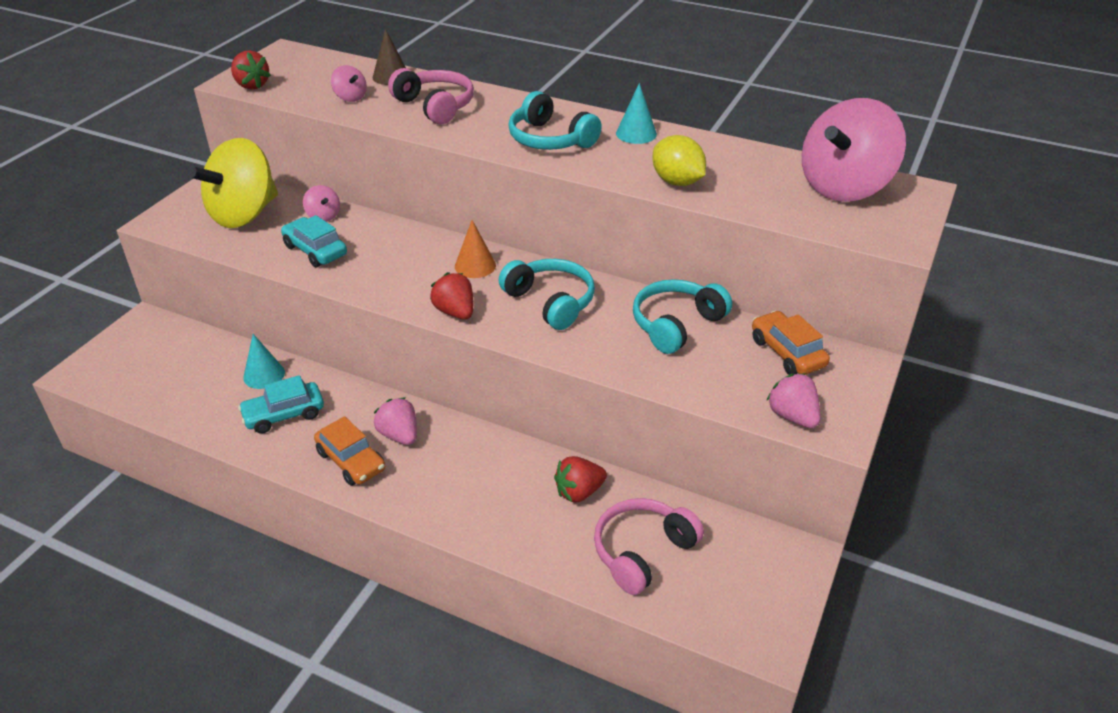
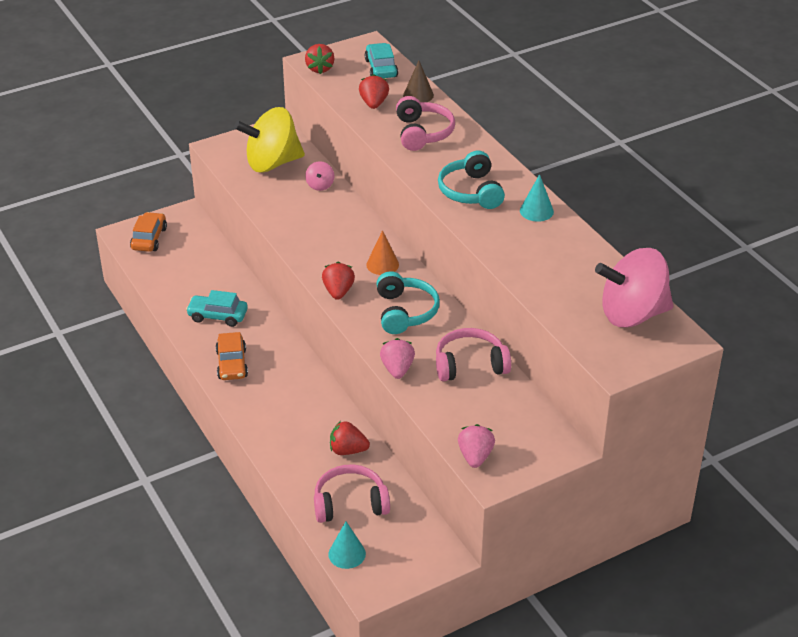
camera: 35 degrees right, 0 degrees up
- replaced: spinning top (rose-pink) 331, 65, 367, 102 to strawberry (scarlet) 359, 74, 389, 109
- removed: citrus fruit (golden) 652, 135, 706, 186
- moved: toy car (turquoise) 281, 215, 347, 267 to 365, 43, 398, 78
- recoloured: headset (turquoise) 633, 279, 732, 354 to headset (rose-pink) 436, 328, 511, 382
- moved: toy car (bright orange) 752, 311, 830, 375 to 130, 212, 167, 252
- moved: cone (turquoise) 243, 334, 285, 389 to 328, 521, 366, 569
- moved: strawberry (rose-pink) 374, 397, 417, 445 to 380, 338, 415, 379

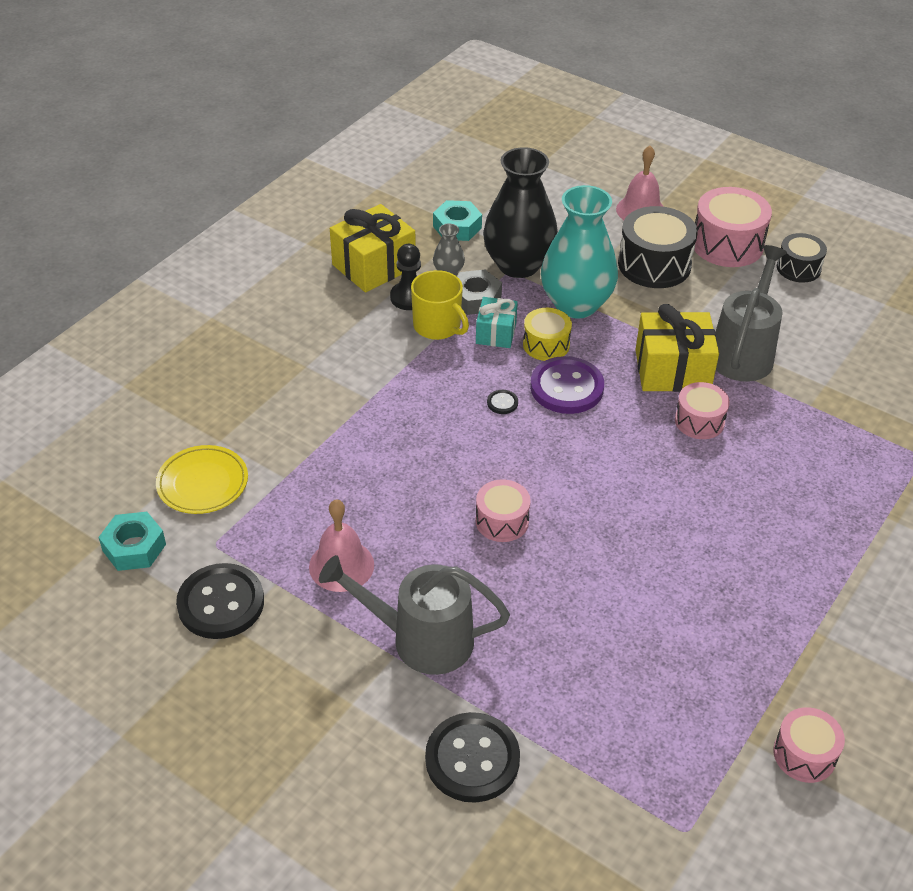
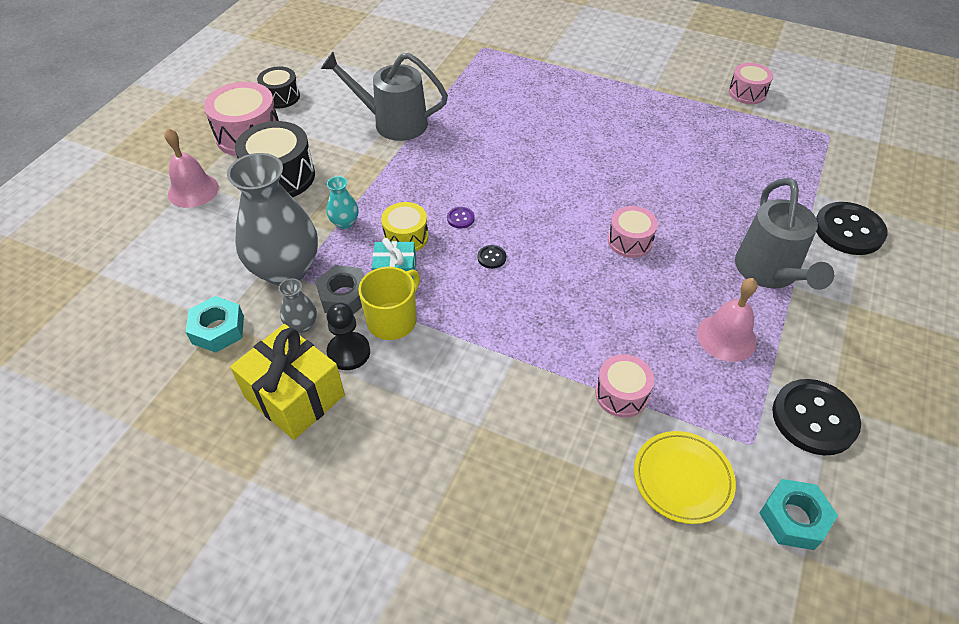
camera: 100 degrees left, 5 degrees up
- recoloured: flower vase (black) 483, 147, 558, 278 to flower vase (grey) 227, 153, 318, 286
- resized: flower vase (turquoise) 541, 185, 618, 319 = 327, 176, 358, 229 x0.43
- removed: present (golden) 635, 304, 719, 392
- resized: shirt button (purple) 530, 356, 604, 414 = 447, 207, 475, 229 x0.42
- moved: snare drum (rose-pink) 675, 382, 730, 439 to 595, 354, 654, 418

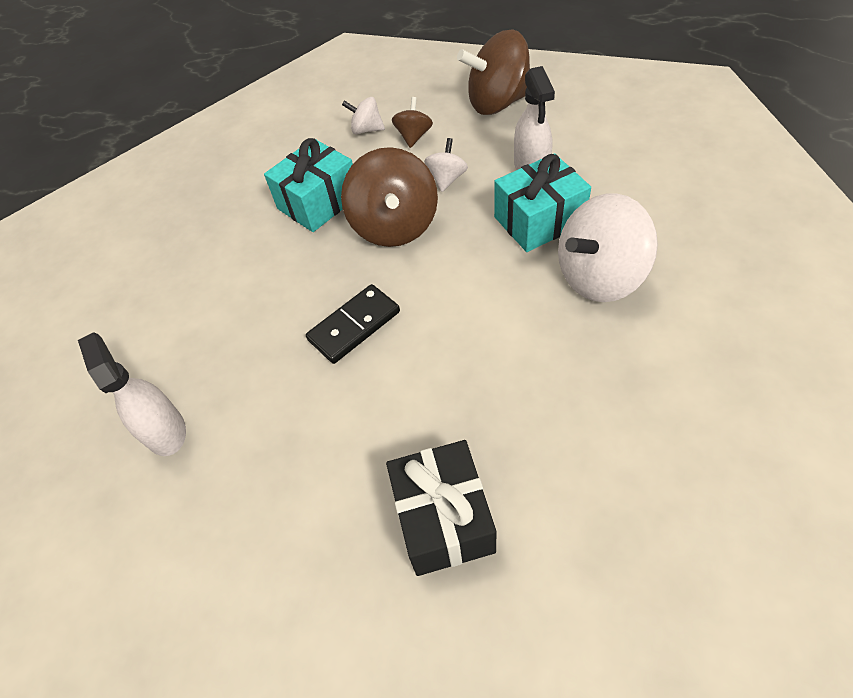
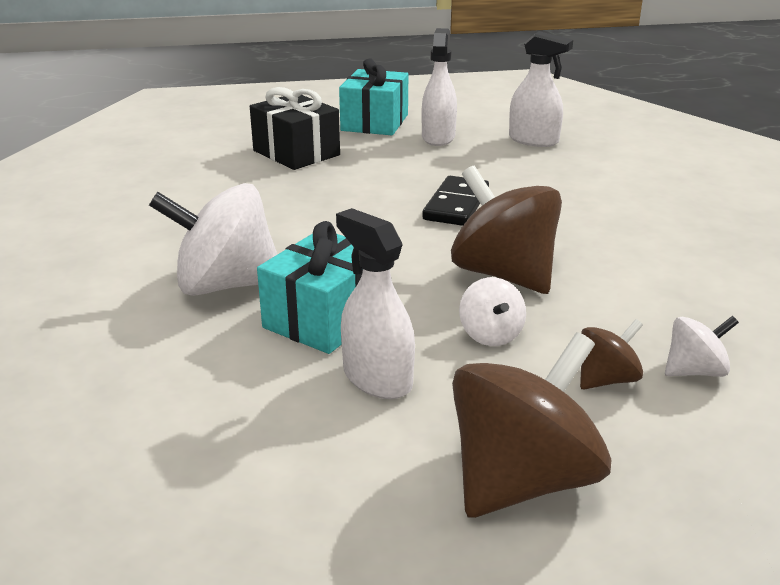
camera: 145 degrees right, 25 degrees down
- turned: spinning top (dark brown) 392, 97, 433, 148 = 580, 319, 643, 390 105 degrees counterclockwise
- moved: present (turquoise) 264, 138, 353, 232 to 339, 58, 408, 135
- turned: spinning top (snow-white) 558, 193, 658, 302 = 149, 183, 278, 296 120 degrees counterclockwise
- added: sprayer (snow-white) 422, 28, 457, 146

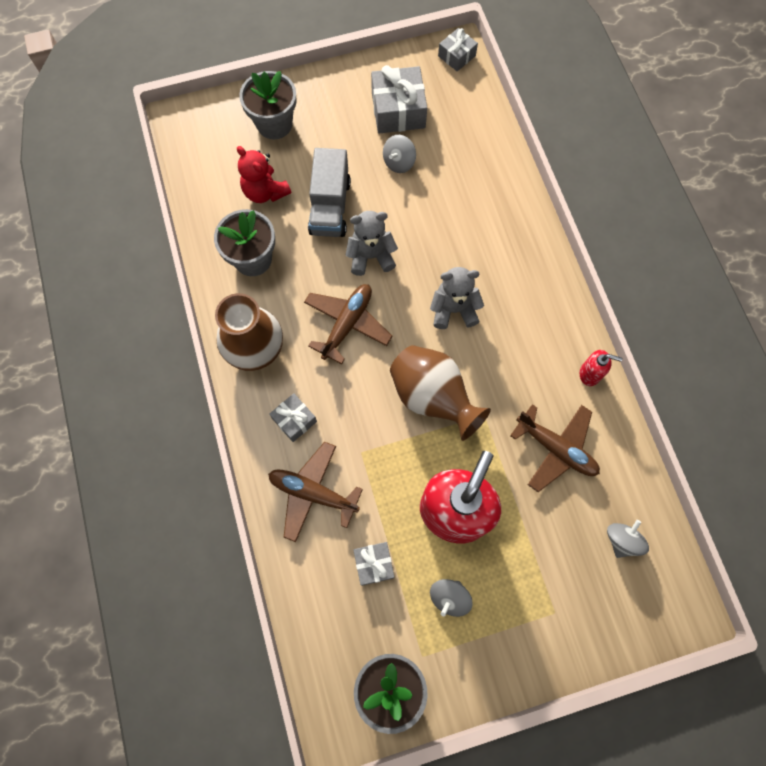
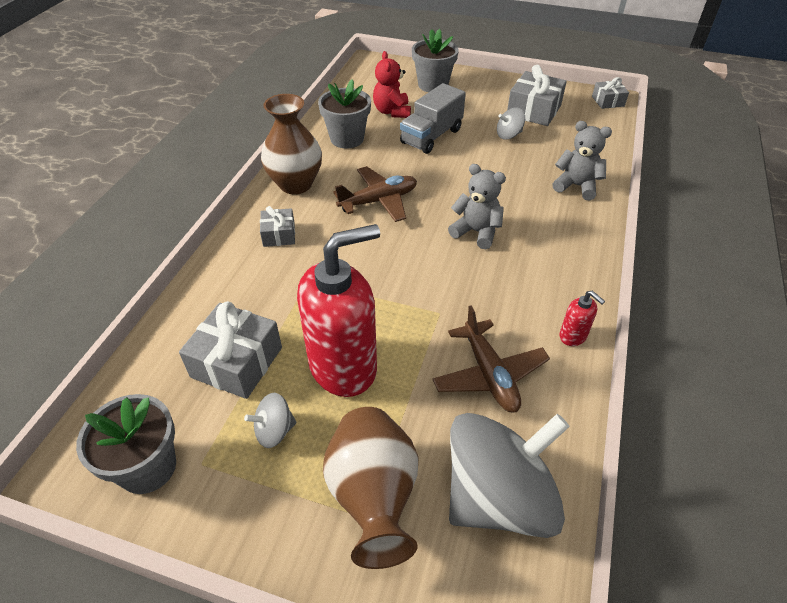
camera: 35 degrees right, 25 degrees down
- moved: teddy bear (grey) 346, 211, 398, 276 to 552, 121, 612, 201
- moved: flower vase (dark brown) 390, 345, 491, 441 to 323, 407, 418, 569
- removed: aeroplane (dark brown) 268, 442, 363, 542
- resized: spinning top (grey) 607, 520, 649, 558 = 449, 413, 570, 538 x2.37
- resized: present (grey) 353, 542, 395, 586 = 179, 301, 282, 399 x1.74

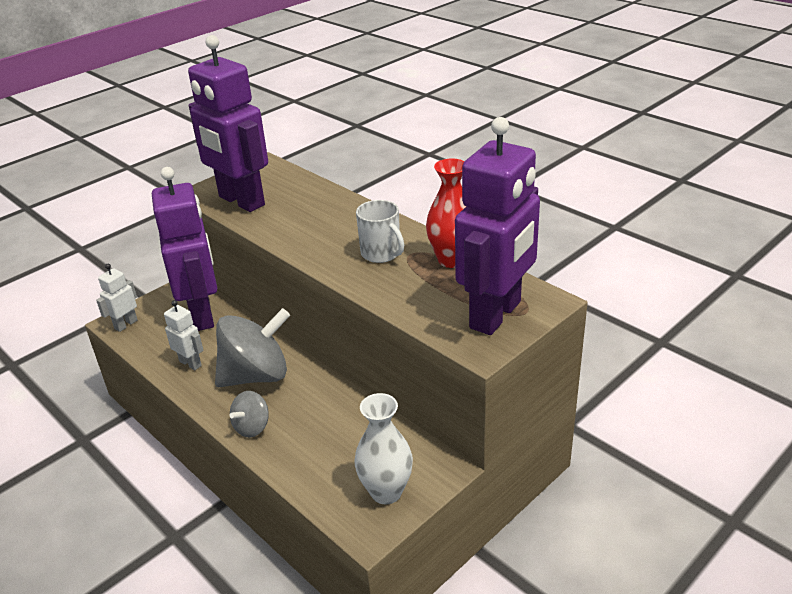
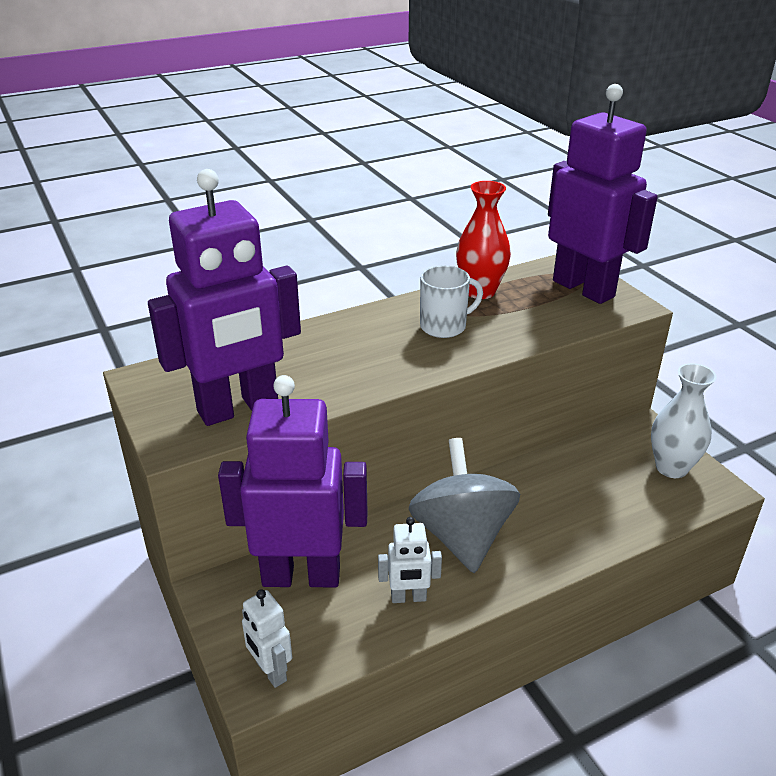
camera: 75 degrees left, 0 degrees up
- turned: robot (snow-white) 164, 300, 204, 370 = 378, 517, 442, 603 150 degrees counterclockwise
- removed: spinning top (grey) 230, 391, 269, 437

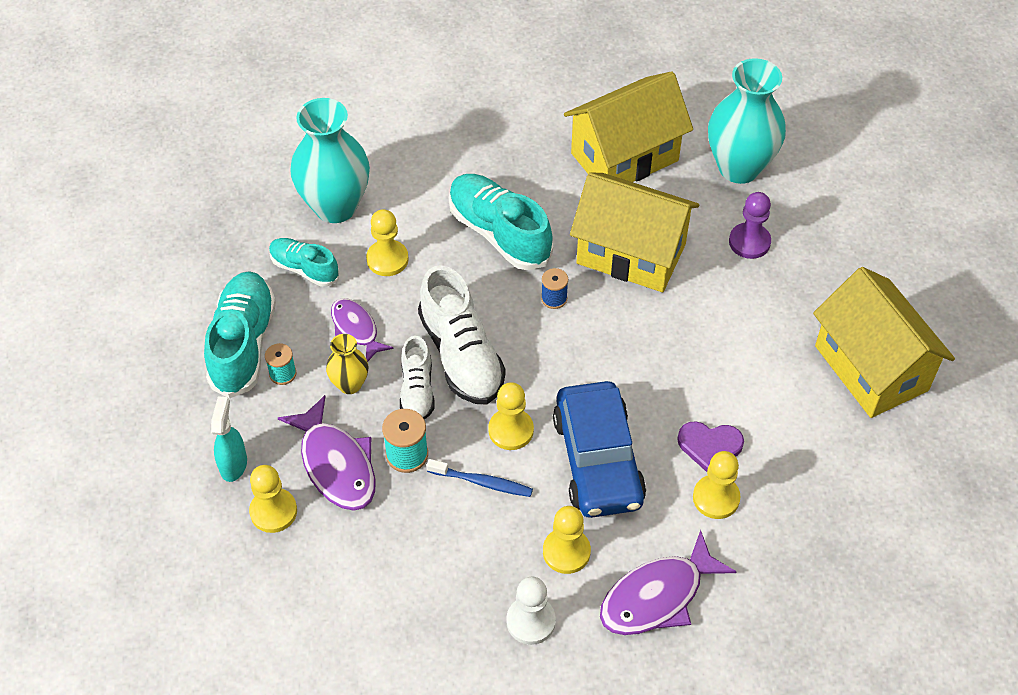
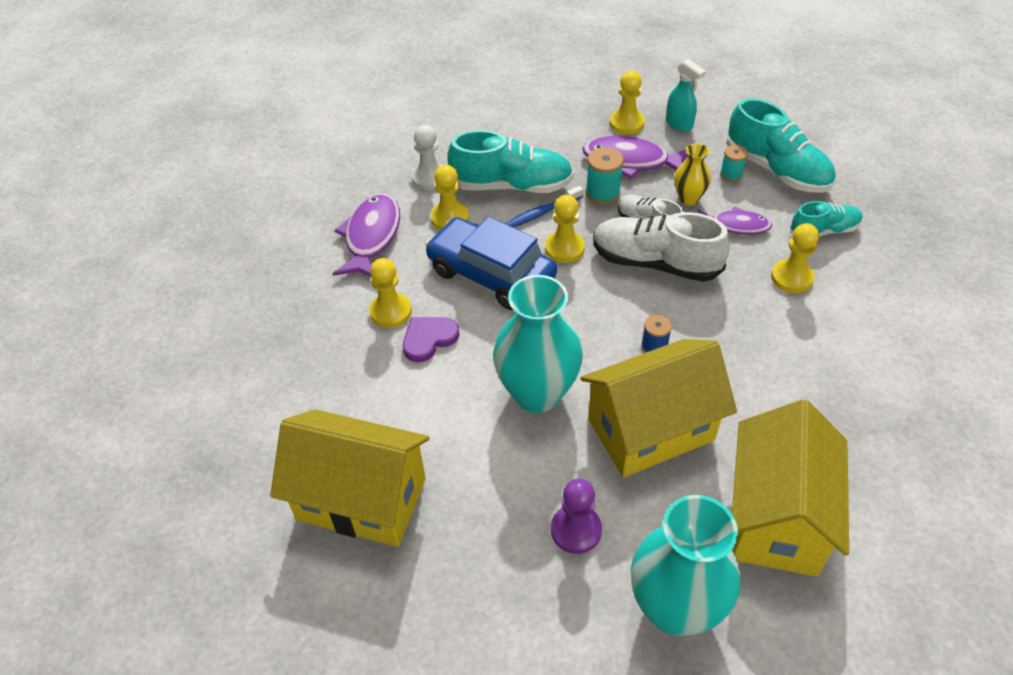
camera: 135 degrees right, 5 degrees down
- moved: flower vase (turquoise) 290, 98, 370, 223 to 493, 275, 583, 413
- moved: sneaker (turquoise) 449, 174, 553, 270 to 447, 130, 573, 193

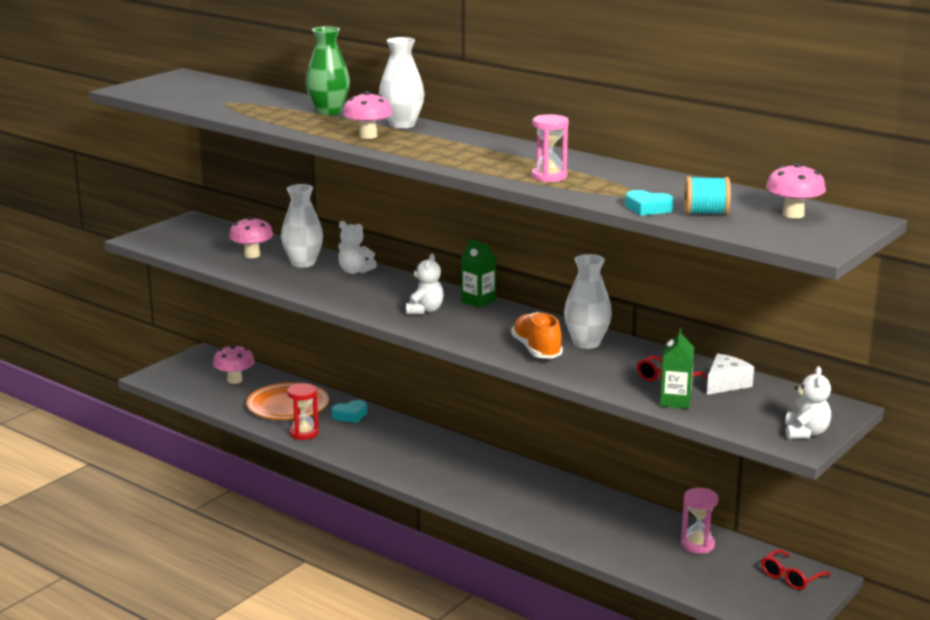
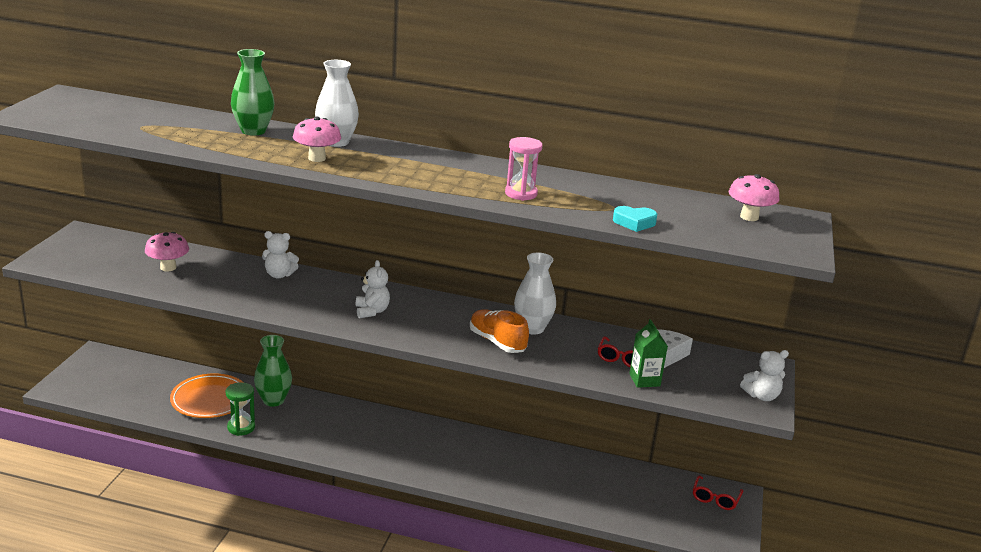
camera: 25 degrees left, 5 degrees up
- removed: bobbin (turquoise) 684, 176, 731, 215
- removed: flower vase (snow-white) 281, 184, 323, 268
- removed: milk carton (emerald) 461, 239, 496, 308
- removed: fungus (rose-pink) 213, 345, 255, 384
- turned: teddy bear (snow-white) 785, 366, 831, 439 = 740, 350, 789, 401 90 degrees clockwise
- recoloured: sand timer (scarlet) 287, 383, 319, 440 to sand timer (emerald) 226, 382, 255, 436
- replaced: heart shape (turquoise) 332, 400, 367, 423 to flower vase (emerald) 254, 335, 292, 407
- removed: sand timer (rose-pink) 681, 488, 718, 553

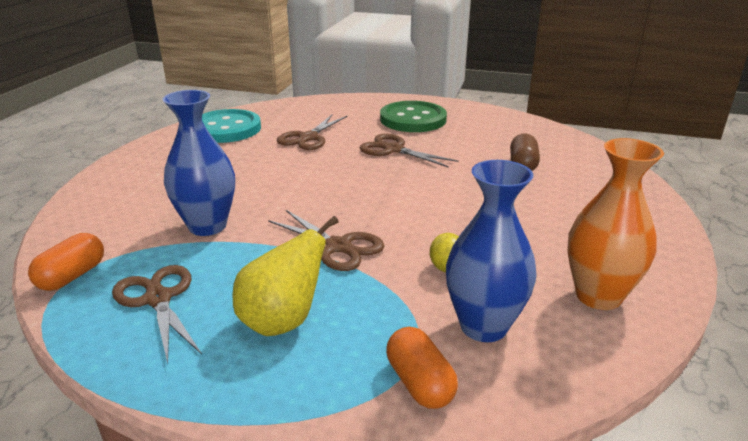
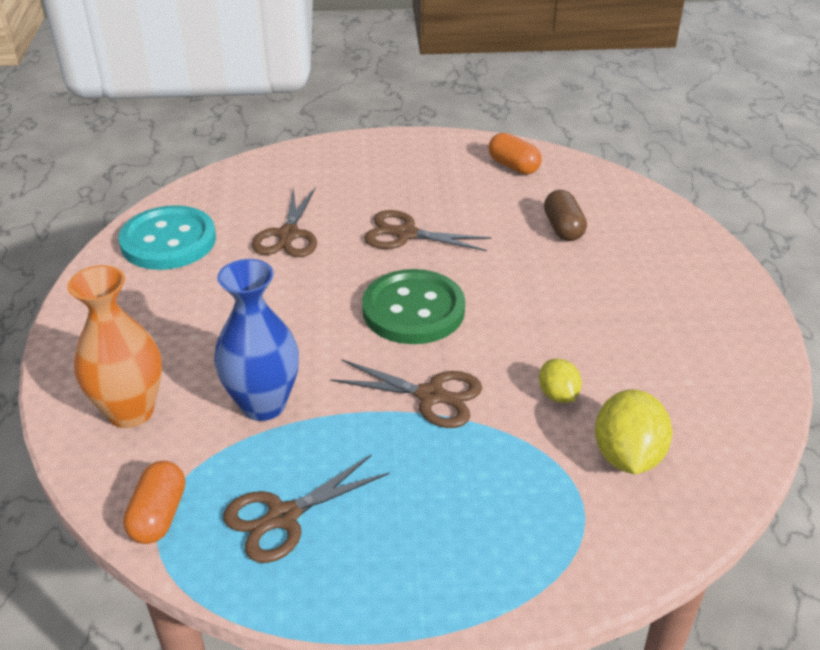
camera: 20 degrees left, 10 degrees up
- moved: shirt button (emerald) 380, 101, 447, 132 to 362, 269, 465, 344
- moved: flower vase (bright orange) 568, 138, 664, 310 to 67, 265, 162, 428
- replaced: flower vase (royal blue) 446, 160, 537, 342 to citrus fruit (golden) 595, 389, 672, 474
- removed: toy pear (golden) 232, 216, 339, 336
- turned: pair of scissors (dark brown) 112, 265, 202, 364 = 223, 454, 389, 563 75 degrees counterclockwise
- moved: pill shape (bright orange) 386, 327, 458, 409 to 488, 133, 542, 174

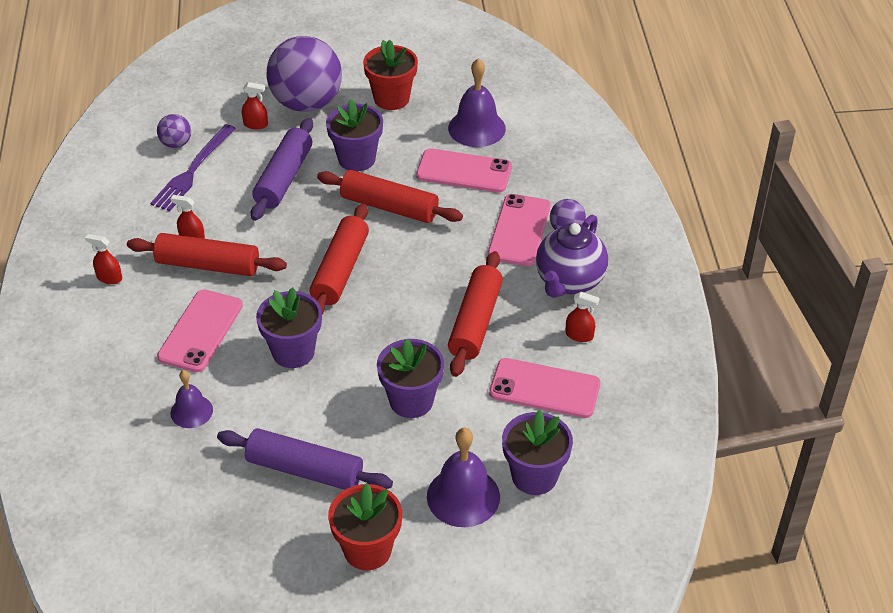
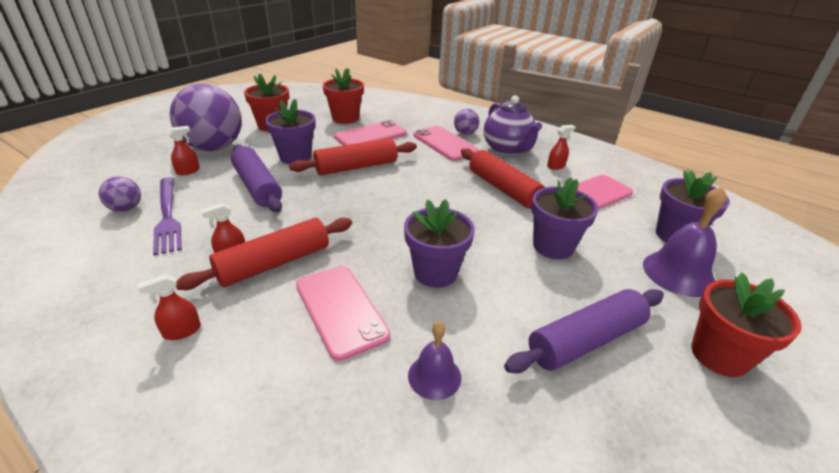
camera: 50 degrees left, 10 degrees down
- replaced: hand bell (purple) 448, 58, 506, 147 to plant pot (scarlet) 323, 68, 364, 124
- removed: rolling pin (scarlet) 310, 203, 369, 315

